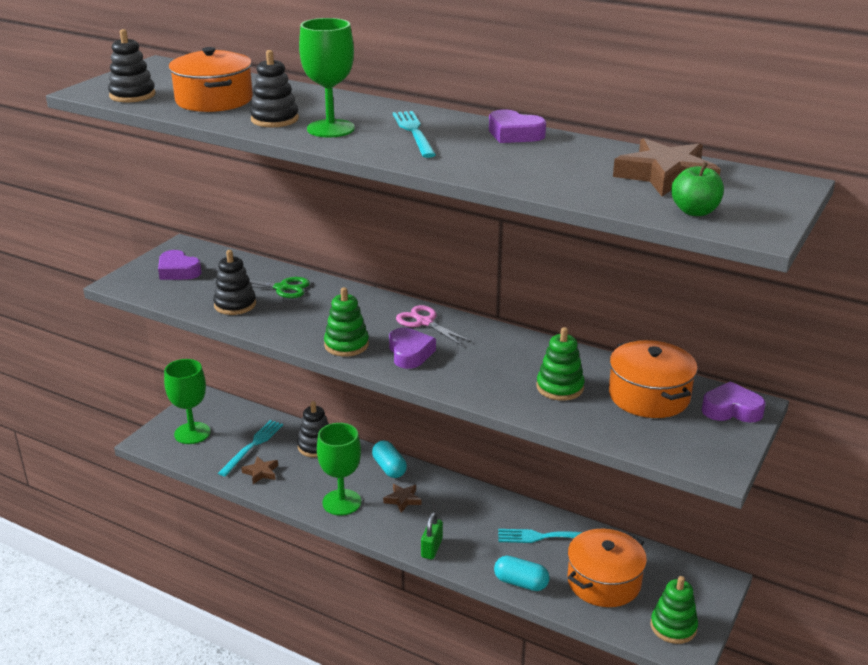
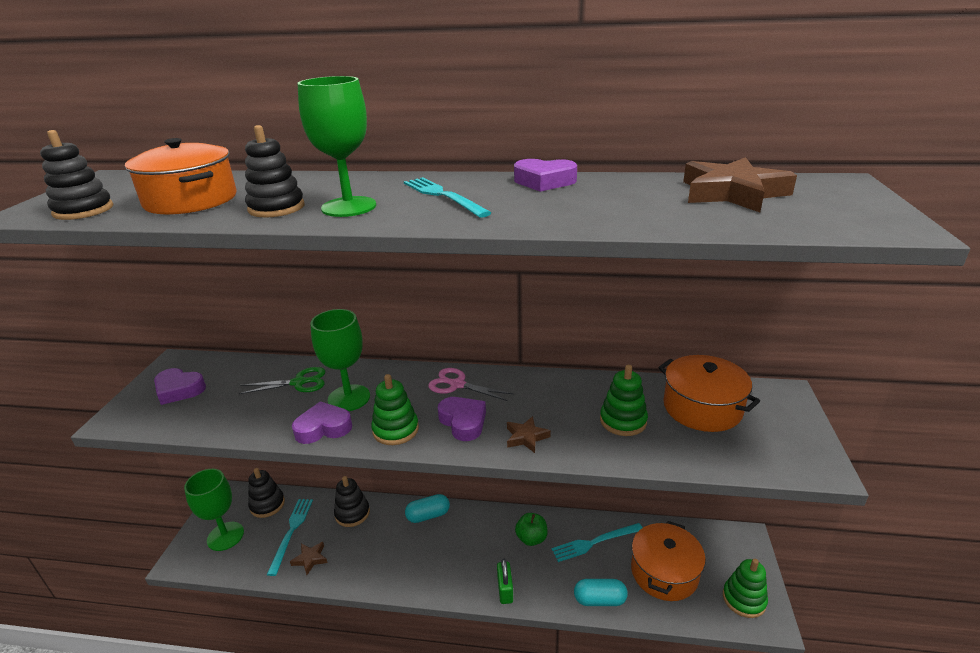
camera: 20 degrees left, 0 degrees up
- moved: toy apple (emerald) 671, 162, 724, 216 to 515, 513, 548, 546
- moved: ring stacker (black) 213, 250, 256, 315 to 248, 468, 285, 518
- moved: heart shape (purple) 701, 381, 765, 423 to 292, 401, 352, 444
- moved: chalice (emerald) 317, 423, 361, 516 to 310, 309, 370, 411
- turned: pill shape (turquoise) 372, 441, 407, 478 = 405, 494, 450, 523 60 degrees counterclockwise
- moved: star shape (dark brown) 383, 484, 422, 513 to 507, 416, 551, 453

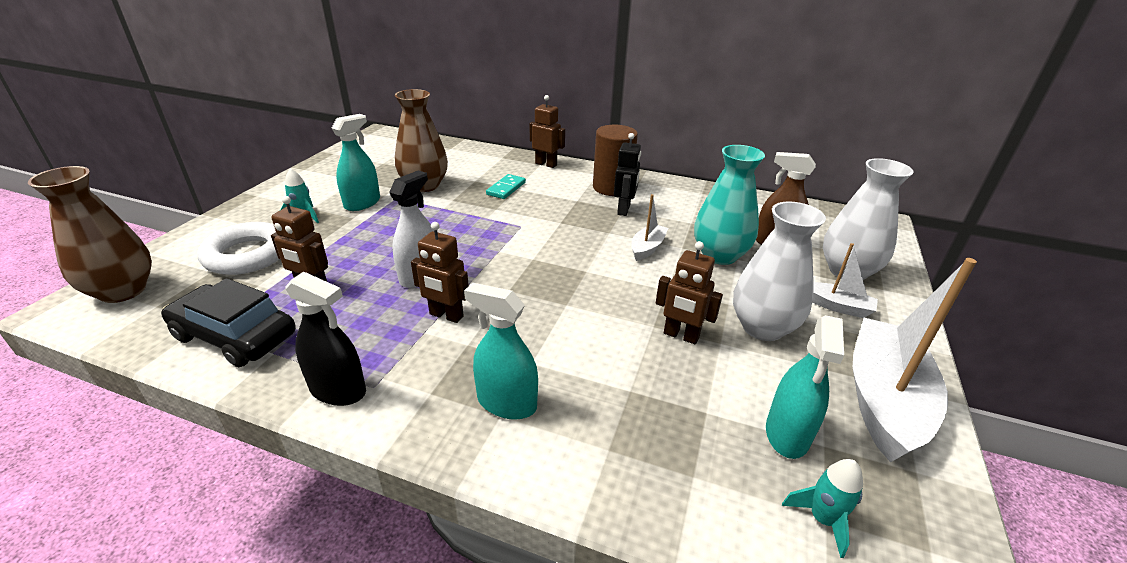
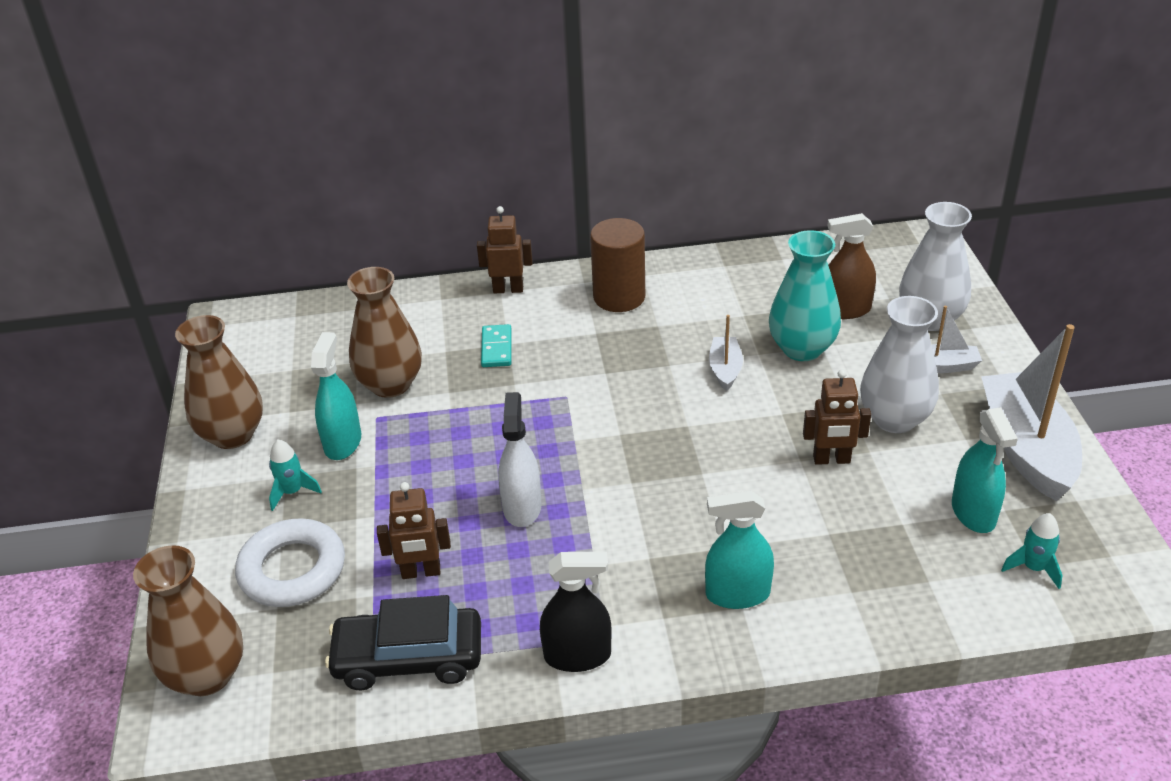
camera: 25 degrees left, 5 degrees up
- removed: robot (black) 614, 133, 641, 216
- removed: robot (dark brown) 411, 222, 469, 323
- added: flower vase (dark brown) 175, 315, 263, 449

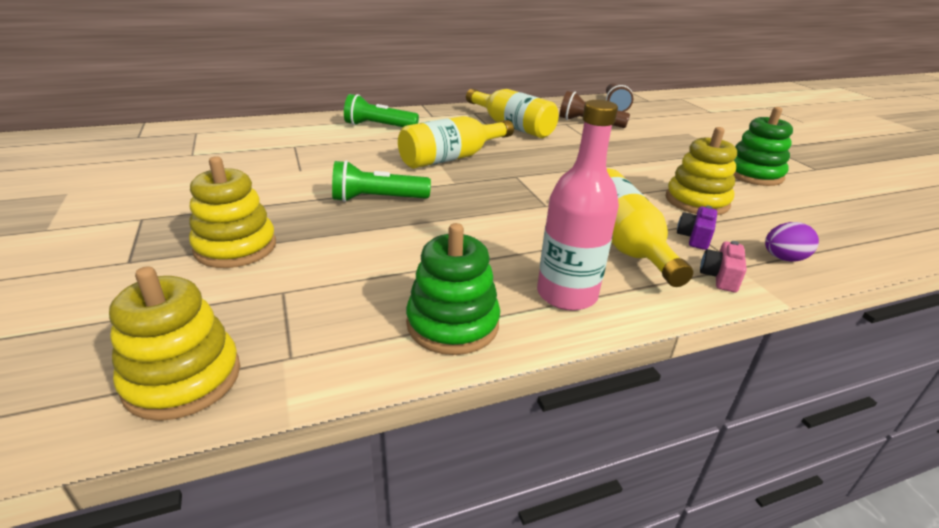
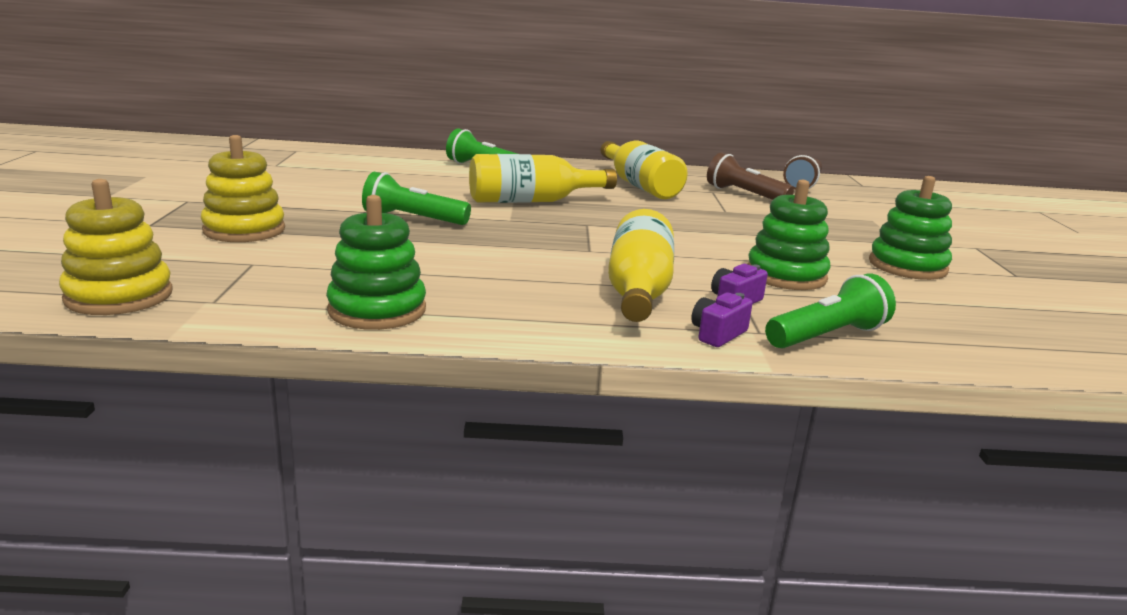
camera: 20 degrees right, 10 degrees down
- removed: flask (rose-pink) 537, 100, 619, 311
- recoloured: ring stacker (golden) 666, 127, 737, 215 to ring stacker (emerald) 748, 180, 831, 290
- replaced: egg shape (purple) 765, 222, 819, 262 to torch (emerald) 765, 274, 896, 348
- recoloured: compact camera (rose-pink) 700, 241, 747, 292 to compact camera (purple) 691, 292, 753, 347

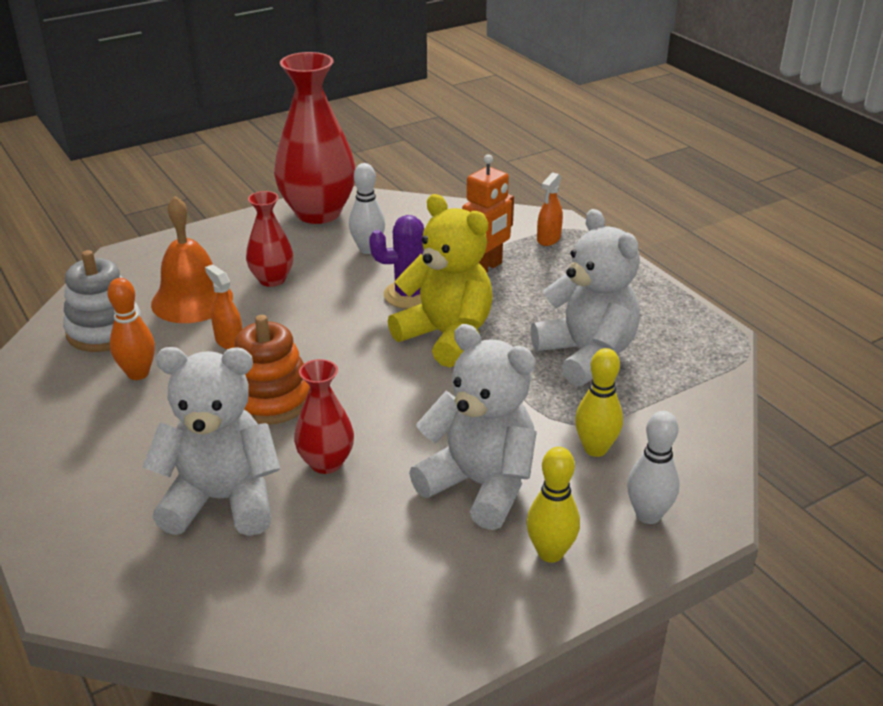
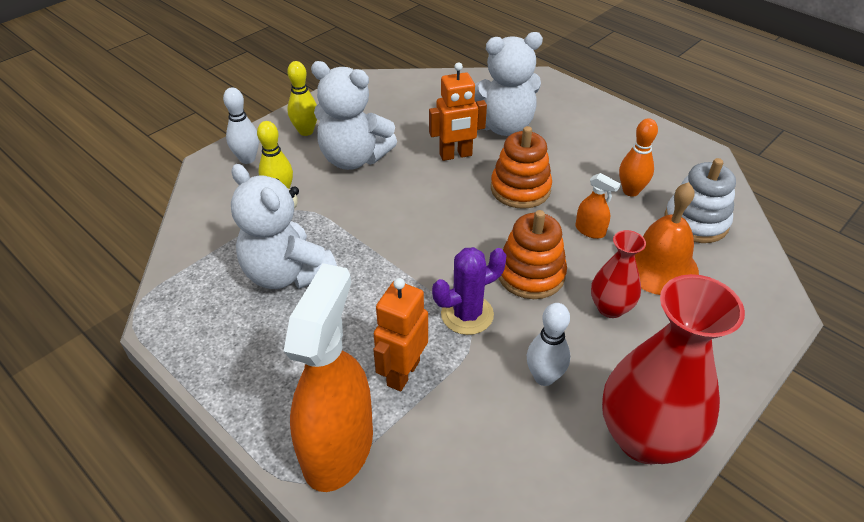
camera: 165 degrees right, 10 degrees up
- resized: sprayer (bright orange) 537, 172, 563, 246 = 284, 263, 373, 492 x2.39
- removed: teddy bear (golden) 388, 194, 493, 368
- replaced: flower vase (scarlet) 294, 359, 354, 474 to robot (bright orange) 429, 62, 487, 161
- added: ring stacker (bright orange) 499, 210, 567, 299

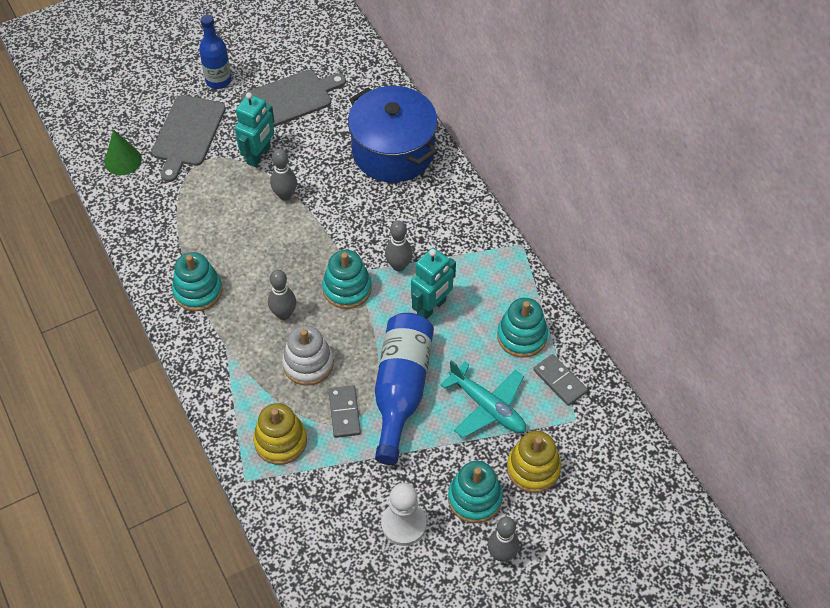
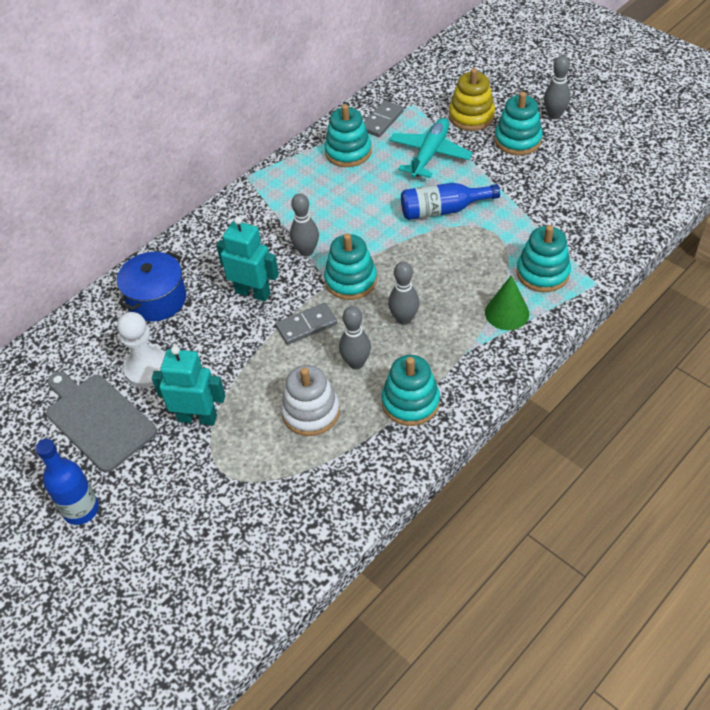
camera: 105 degrees left, 5 degrees down
- resized: pot (royal blue) 348, 86, 437, 182 = 117, 251, 186, 322 x0.63
- removed: bread board (grey) 152, 95, 226, 182
- moved: cone (emerald) 105, 129, 142, 175 to 485, 275, 529, 330
- moved: bowling pin (grey) 270, 148, 297, 201 to 339, 306, 371, 369
- moved: robot (turquoise) 411, 248, 456, 319 to 216, 216, 279, 302
- resized: flask (royal blue) 375, 313, 434, 465 = 401, 183, 500, 220 x0.65
- moved: ring stacker (snow-white) 282, 325, 334, 385 to 281, 365, 340, 436
- moved: domino (grey) 329, 385, 361, 438 to 276, 303, 337, 345
- recoloured: ring stacker (golden) 253, 403, 307, 465 to ring stacker (turquoise) 516, 225, 571, 292
- moved: game pawn (snow-white) 381, 483, 427, 546 to 117, 312, 165, 388

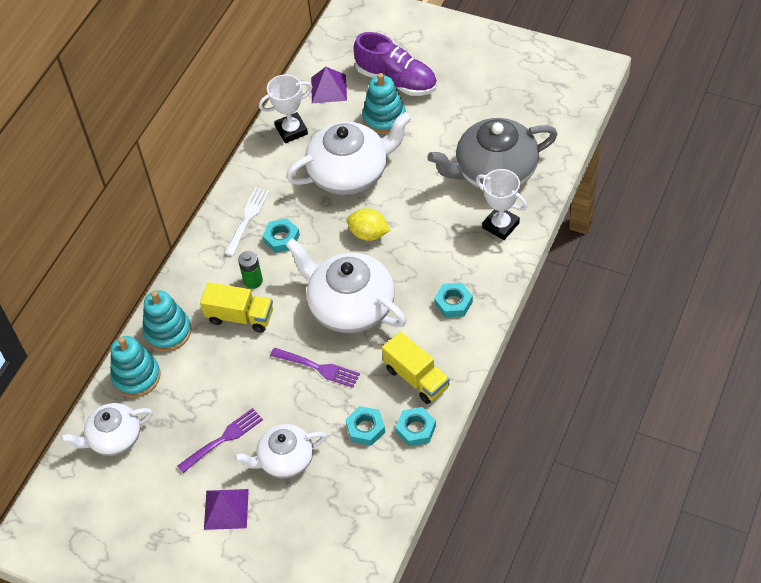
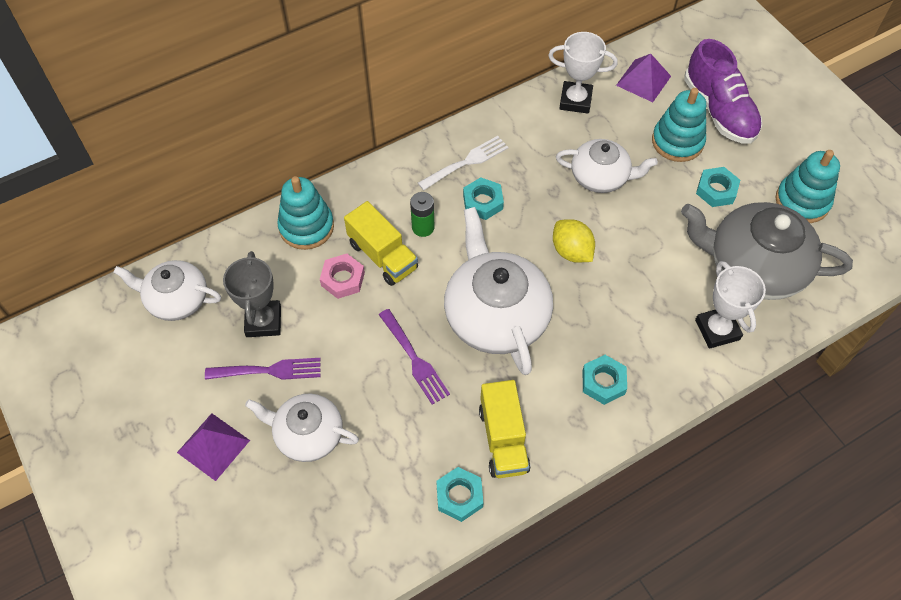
camera: 30 degrees right, 5 degrees up
- resized: china teapot (snow-white) 286, 112, 411, 195 = 556, 139, 658, 193 x0.61
- moved: ring stacker (turquoise) 110, 336, 160, 398 to 776, 150, 840, 223
- moved: hexagon nut (turquoise) 345, 406, 385, 446 to 696, 167, 740, 207
- added: prize cup (grey) 223, 251, 281, 337
- added: hexagon nut (rose-pink) 320, 254, 365, 299

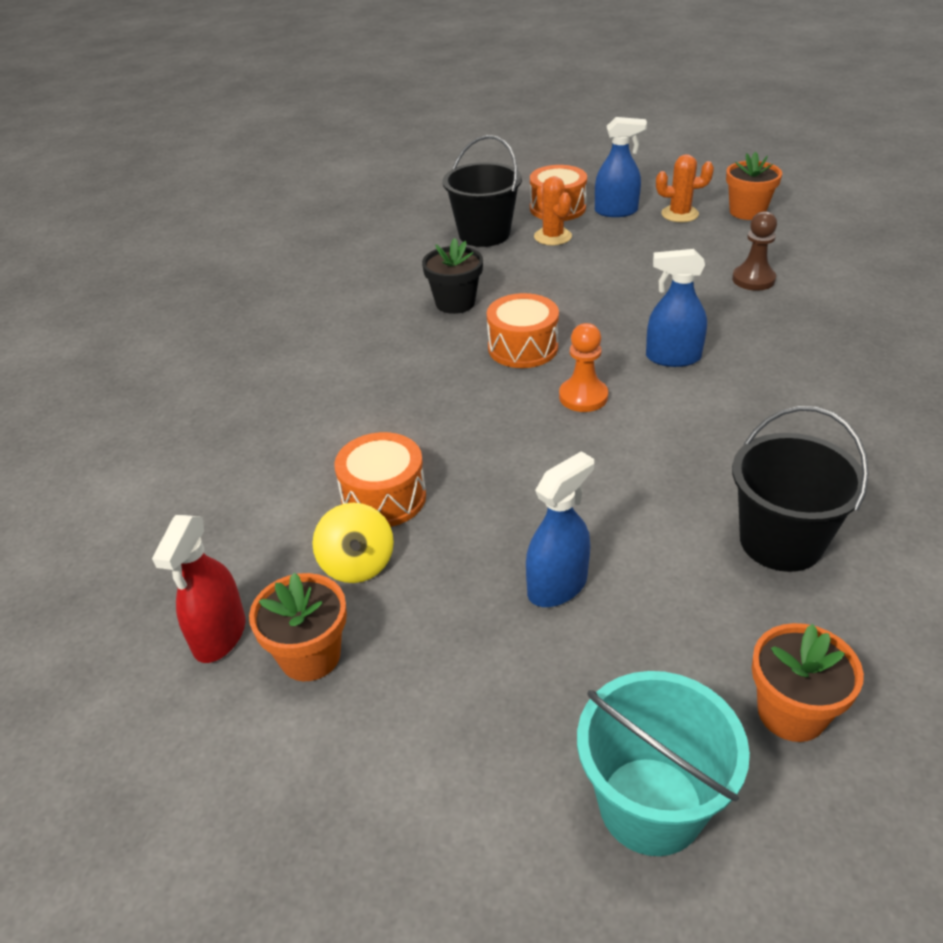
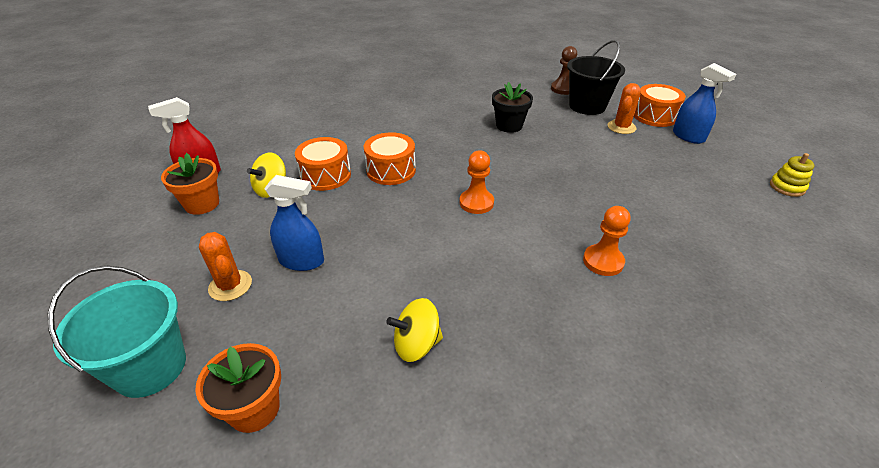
camera: 50 degrees right, 0 degrees up
- replaced: plant pot (bright orange) 726, 152, 782, 220 to ring stacker (golden) 770, 153, 814, 197
- moved: saguaro cactus (bright orange) 656, 154, 714, 222 to 199, 232, 252, 301
- moved: game pawn (dark brown) 732, 211, 777, 291 to 551, 46, 577, 95
- removed: sprayer (royal blue) 646, 249, 707, 367
- moved: snare drum (bright orange) 487, 293, 559, 368 to 364, 132, 416, 185
- replaced: pail (black) 732, 406, 869, 572 to spinning top (golden) 386, 298, 443, 362
- added: game pawn (bright orange) 583, 206, 630, 276

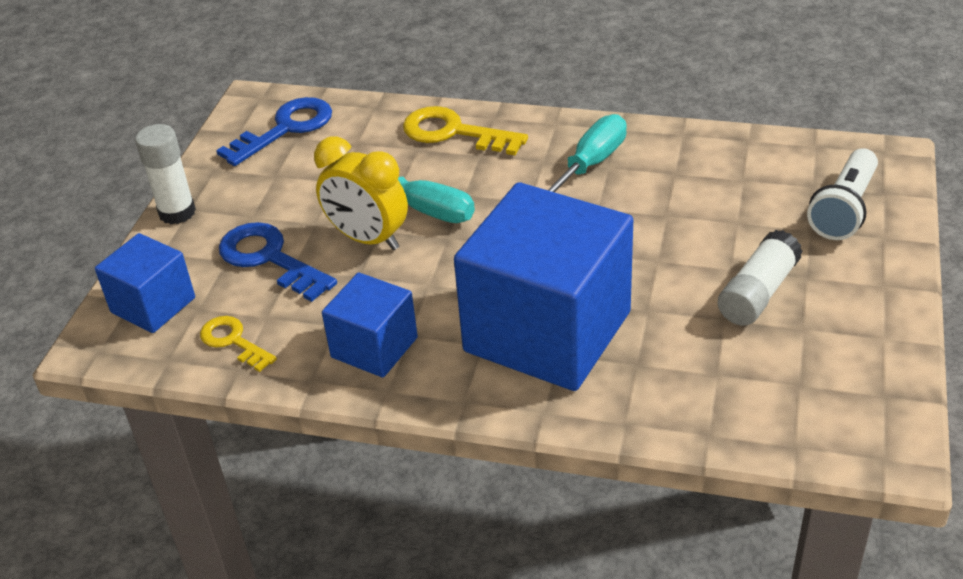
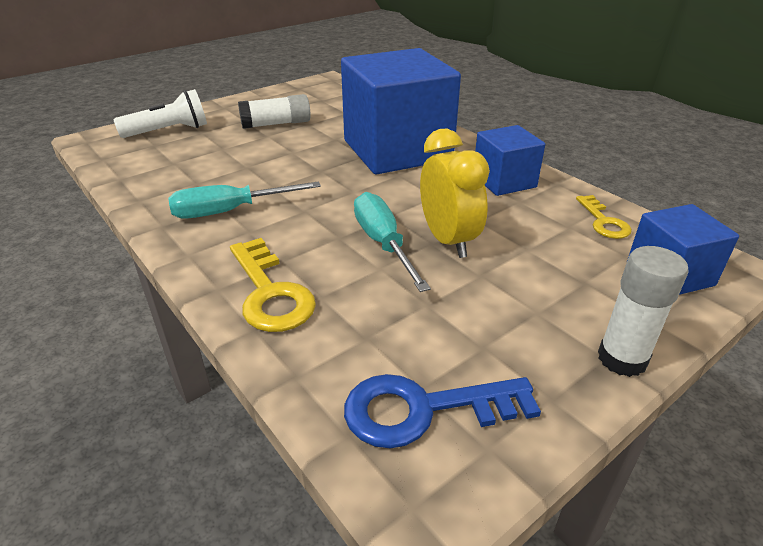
camera: 145 degrees left, 5 degrees down
- removed: latchkey (royal blue) 219, 222, 337, 302

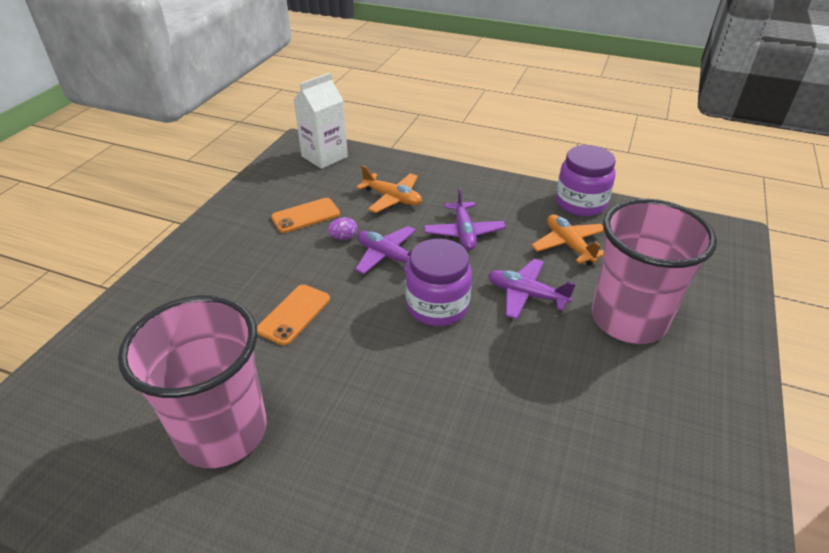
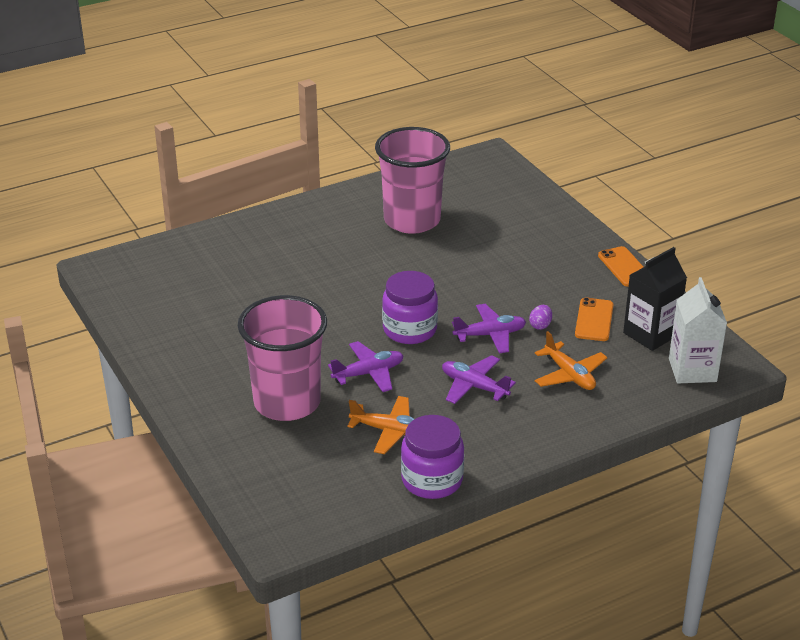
camera: 130 degrees right, 5 degrees down
- turned: aeroplane (bright orange) 356, 165, 422, 213 = 535, 331, 607, 390 105 degrees counterclockwise
- moved: phone (bright orange) 257, 284, 330, 346 to 598, 246, 643, 287
- added: milk carton (black) 623, 247, 687, 351

